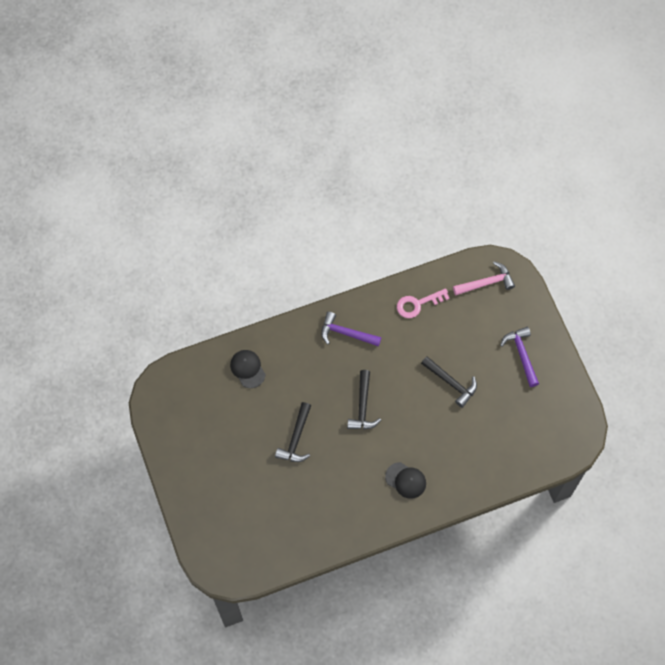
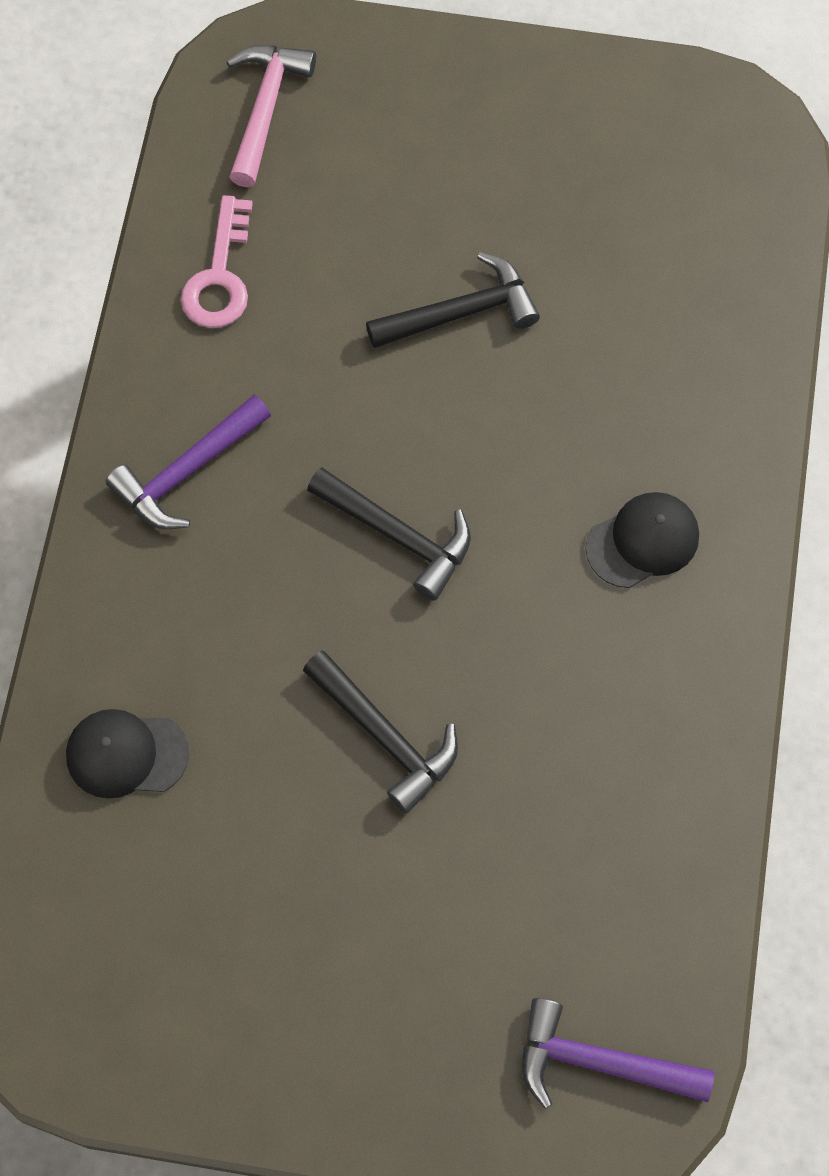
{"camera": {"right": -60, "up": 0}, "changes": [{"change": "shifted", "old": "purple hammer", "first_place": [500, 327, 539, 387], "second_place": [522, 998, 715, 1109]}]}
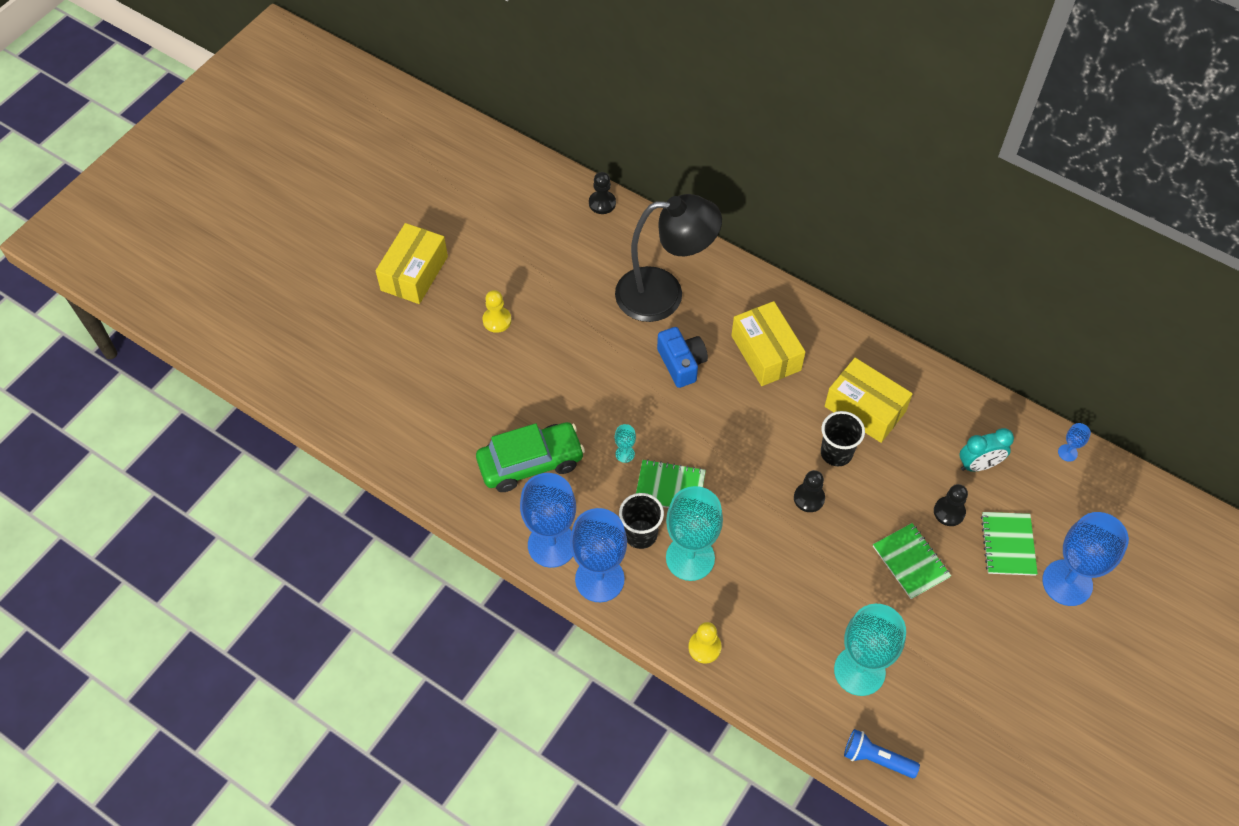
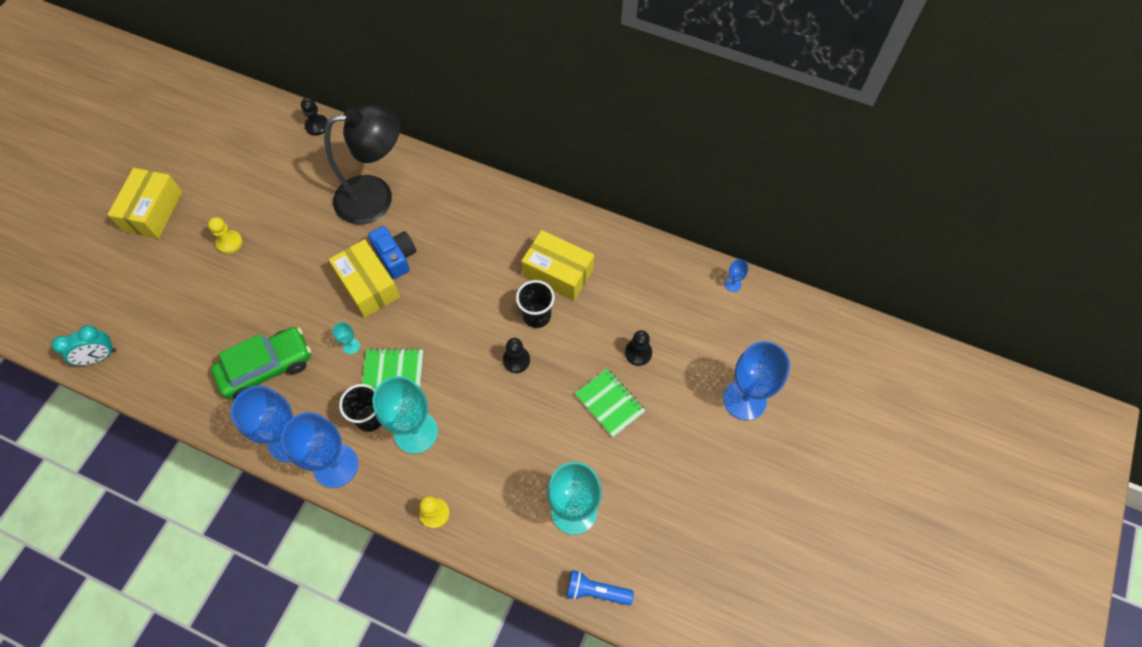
{"camera": {"right": -10, "up": 5}, "changes": [{"change": "shifted", "old": "turquoise clock", "first_place": [960, 428, 1014, 472], "second_place": [51, 325, 116, 365]}, {"change": "shifted", "old": "yellow box", "first_place": [731, 301, 805, 386], "second_place": [329, 239, 400, 318]}, {"change": "gone", "old": "green notebook", "first_place": [981, 512, 1038, 576]}]}
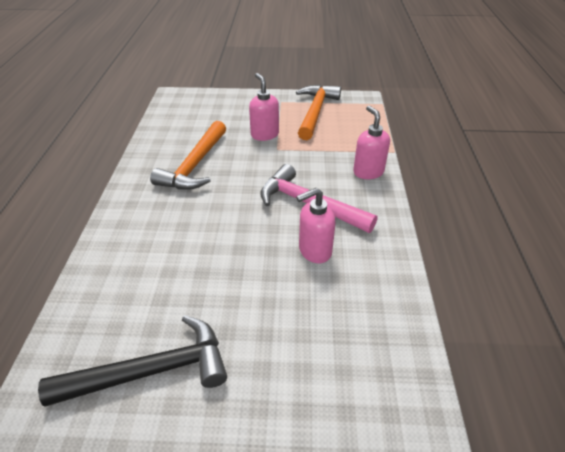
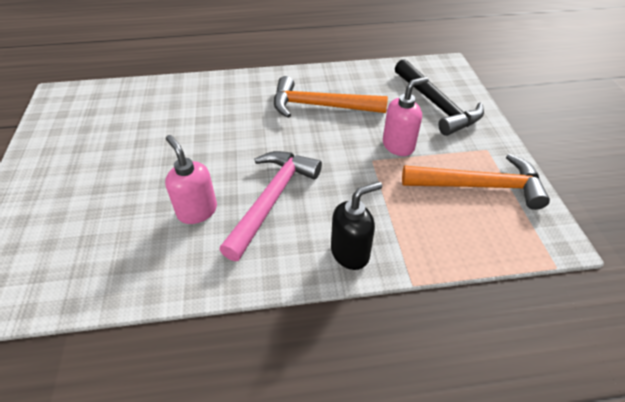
{"camera": {"right": 80, "up": 5}, "changes": [{"change": "repainted", "old": "pink soap dispenser", "new": "black soap dispenser", "first_place": [353, 105, 390, 179], "second_place": [331, 181, 382, 270]}, {"change": "shifted", "old": "black hammer", "first_place": [38, 315, 227, 407], "second_place": [395, 59, 484, 136]}]}
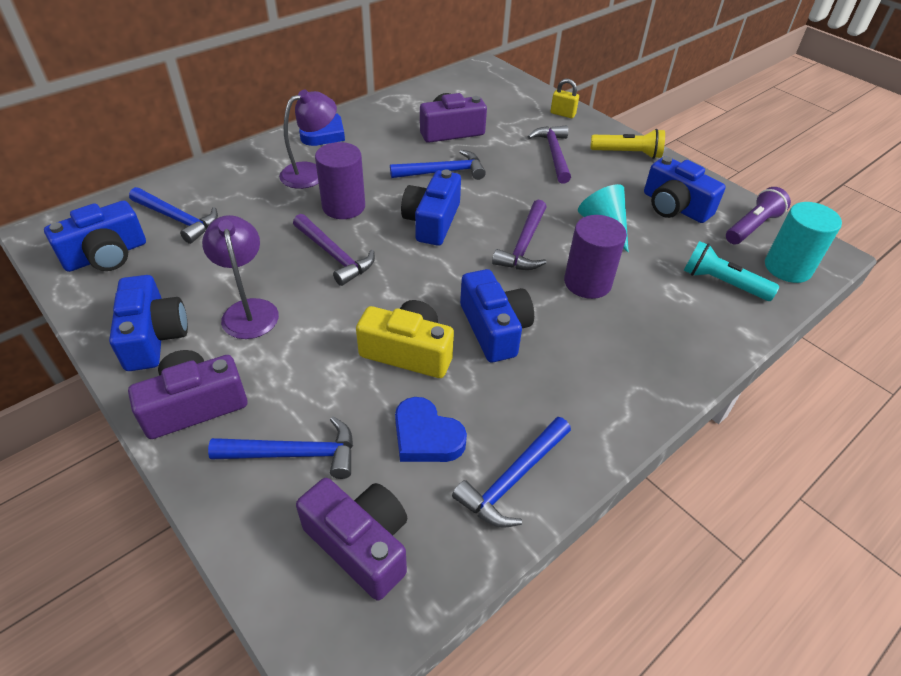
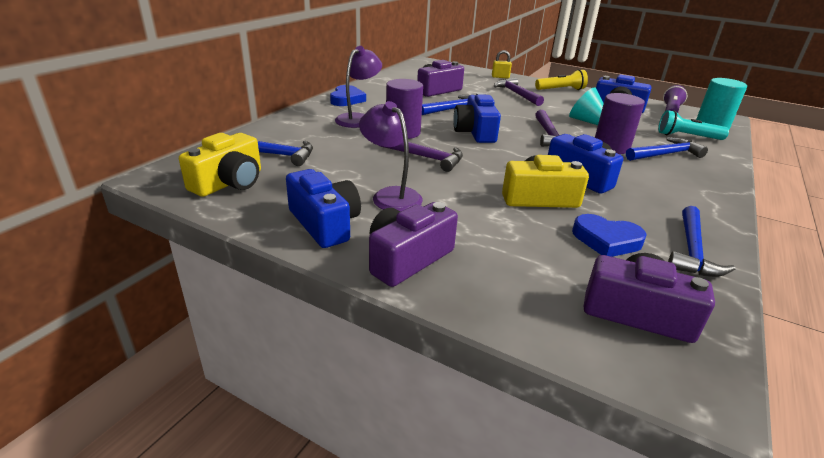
{"camera": {"right": -20, "up": -15}, "changes": [{"change": "repainted", "old": "blue camera", "new": "yellow camera", "first_place": [44, 201, 146, 272], "second_place": [179, 133, 261, 197]}, {"change": "shifted", "old": "blue hammer", "first_place": [208, 416, 353, 479], "second_place": [626, 137, 708, 161]}]}
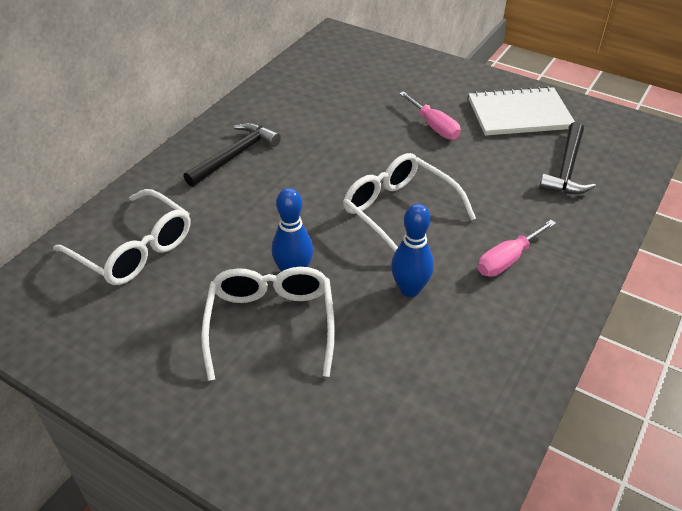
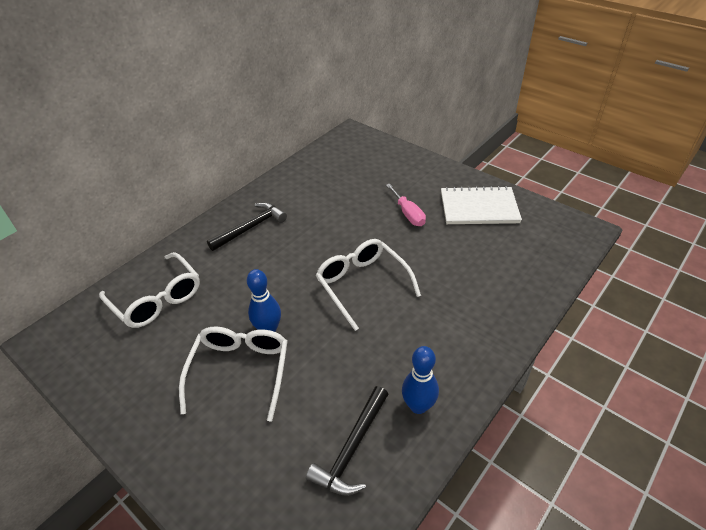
{"camera": {"right": 10, "up": 0}, "changes": [{"change": "shifted", "old": "black hammer", "first_place": [539, 122, 596, 194], "second_place": [306, 386, 389, 496]}, {"change": "shifted", "old": "blue bowling pin", "first_place": [391, 204, 434, 297], "second_place": [402, 346, 439, 414]}, {"change": "gone", "old": "pink screwdriver", "first_place": [478, 220, 556, 277]}]}
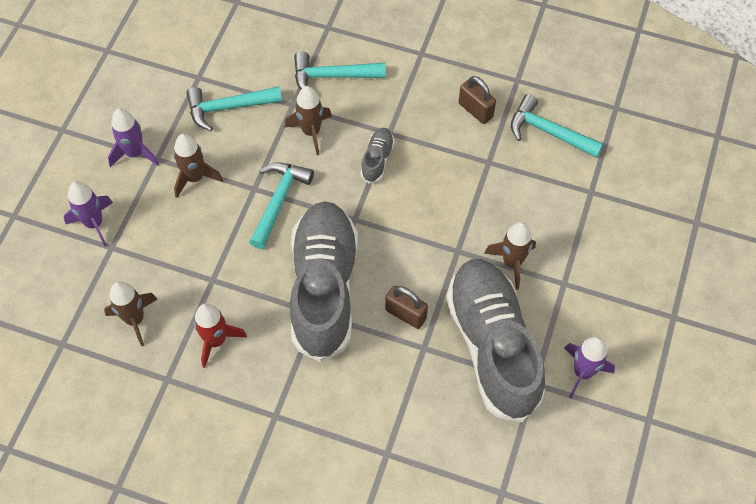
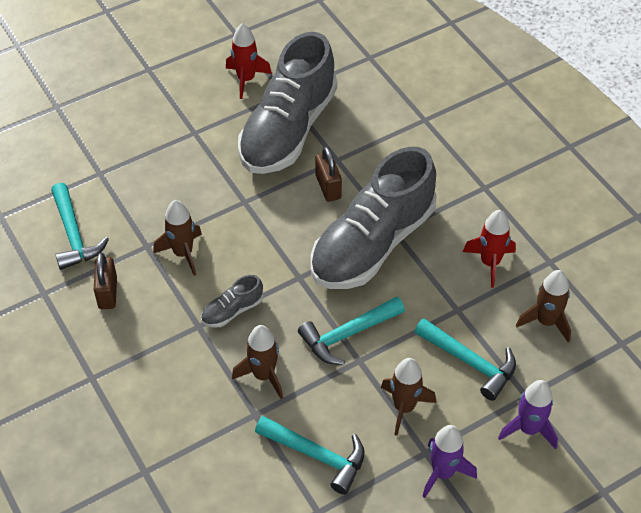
{"camera": {"right": -140, "up": -10}, "changes": [{"change": "shifted", "old": "brown rocket", "first_place": [484, 222, 536, 290], "second_place": [153, 200, 202, 275]}, {"change": "repainted", "old": "purple rocket", "new": "red rocket", "first_place": [564, 337, 615, 399], "second_place": [226, 23, 272, 99]}, {"change": "shifted", "old": "turquoise hammer", "first_place": [294, 51, 386, 89], "second_place": [414, 318, 516, 401]}]}
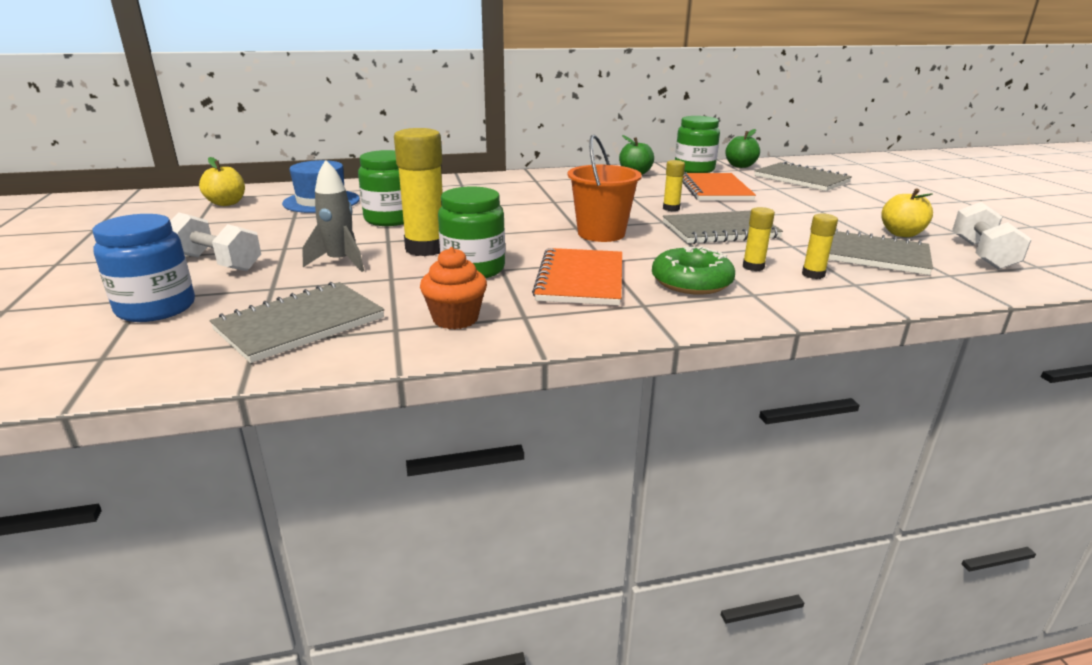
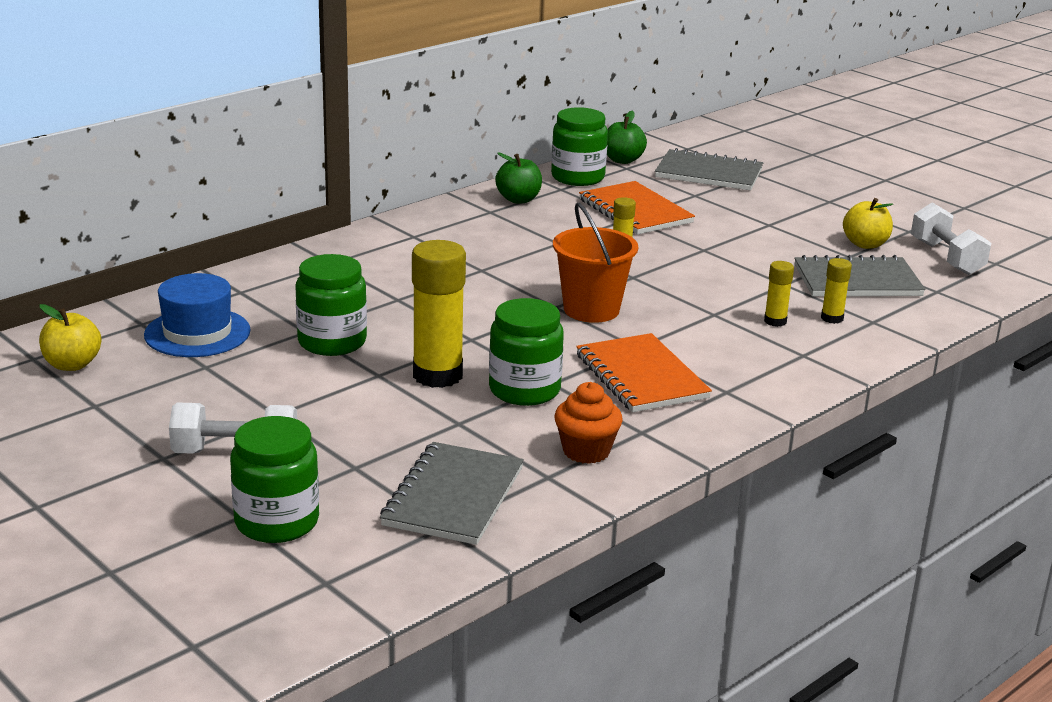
{"camera": {"right": -30, "up": 0}, "changes": [{"change": "repainted", "old": "blue jar", "new": "green jar", "first_place": [92, 214, 195, 322], "second_place": [230, 416, 319, 543]}, {"change": "gone", "old": "grey rocket", "first_place": [302, 160, 364, 272]}, {"change": "gone", "old": "green donut", "first_place": [652, 246, 735, 295]}, {"change": "gone", "old": "grey notebook", "first_place": [663, 211, 783, 244]}]}
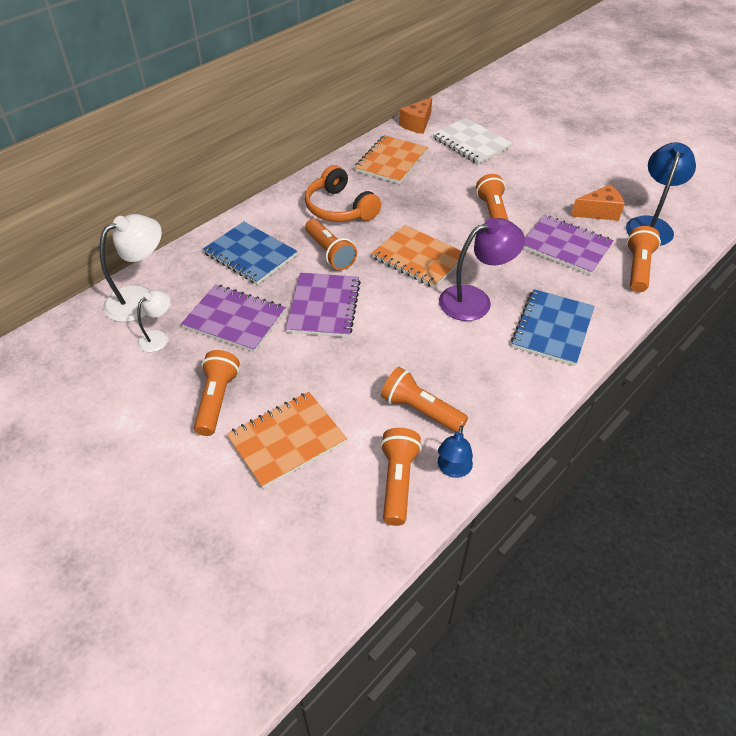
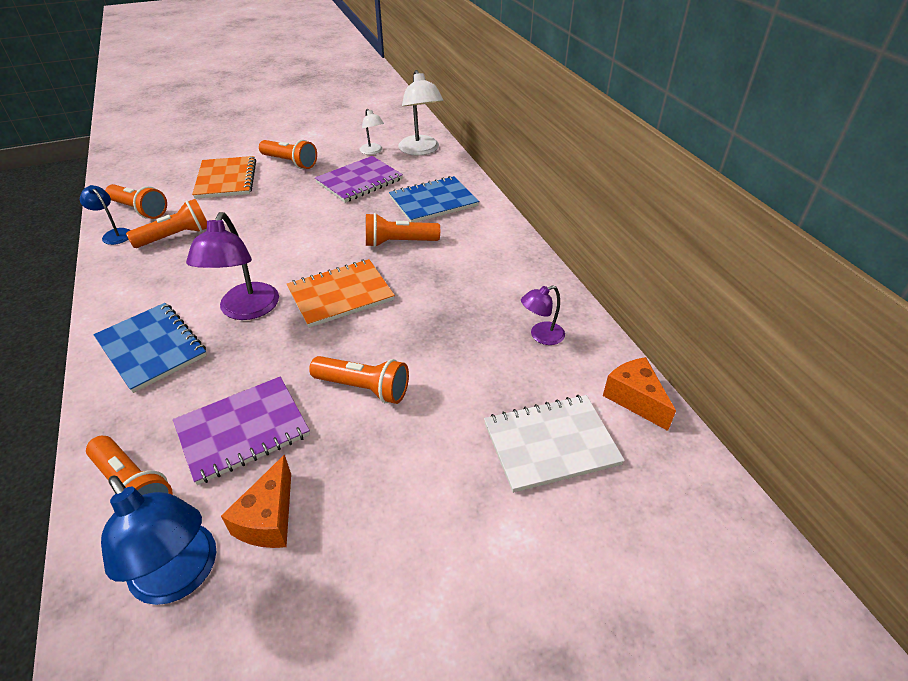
{"camera": {"right": 115, "up": -5}, "changes": [{"change": "swapped", "old": "orange notebook", "new": "purple lamp", "first_place": [355, 135, 428, 184], "second_place": [521, 285, 565, 345]}, {"change": "gone", "old": "purple notebook", "first_place": [286, 273, 361, 337]}, {"change": "gone", "old": "orange headphones", "first_place": [305, 165, 381, 222]}]}
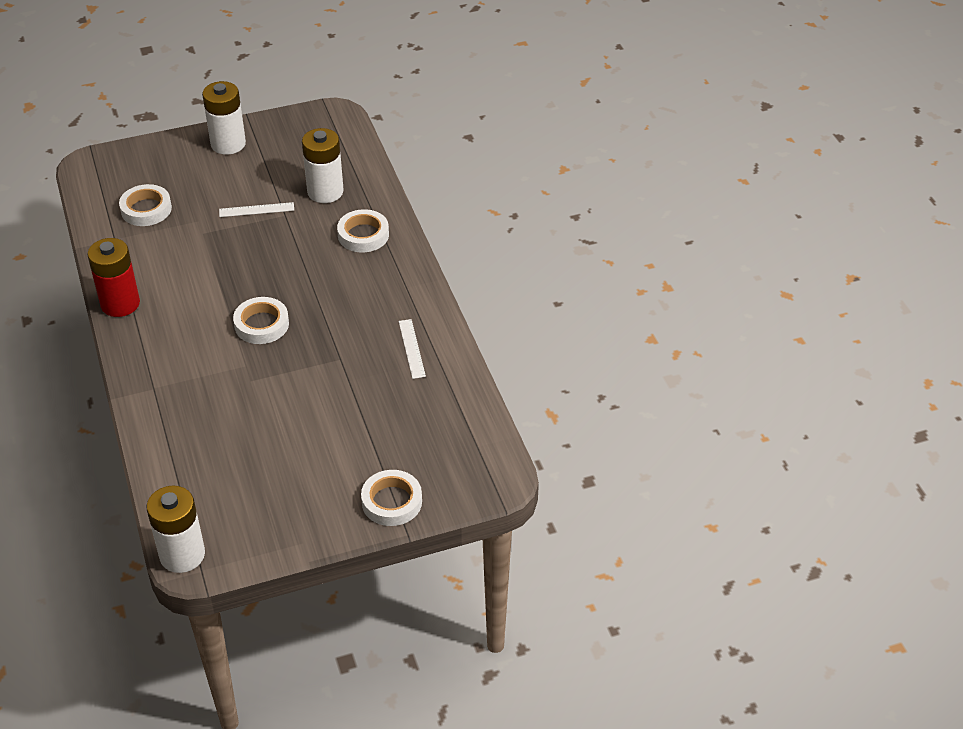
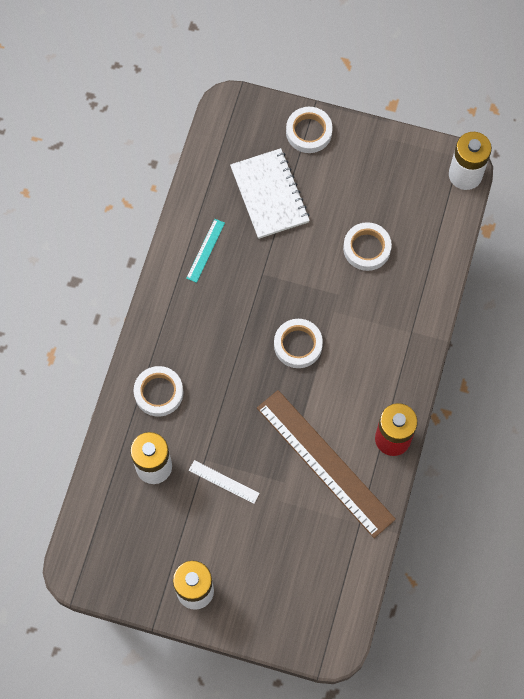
{"camera": {"right": -145, "up": 25}, "changes": [{"change": "repainted", "old": "white ruler", "new": "turquoise ruler", "first_place": [399, 319, 426, 379], "second_place": [186, 219, 225, 283]}, {"change": "new", "new": "white notebook", "second_place": [230, 148, 310, 239]}, {"change": "new", "new": "brown ruler", "second_place": [257, 390, 396, 538]}, {"change": "shifted", "old": "white tape", "first_place": [119, 184, 172, 226], "second_place": [343, 222, 392, 271]}]}
